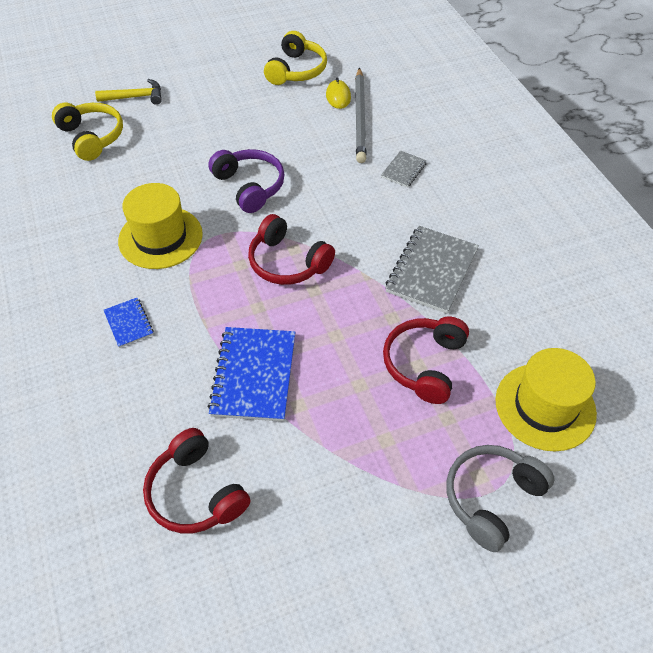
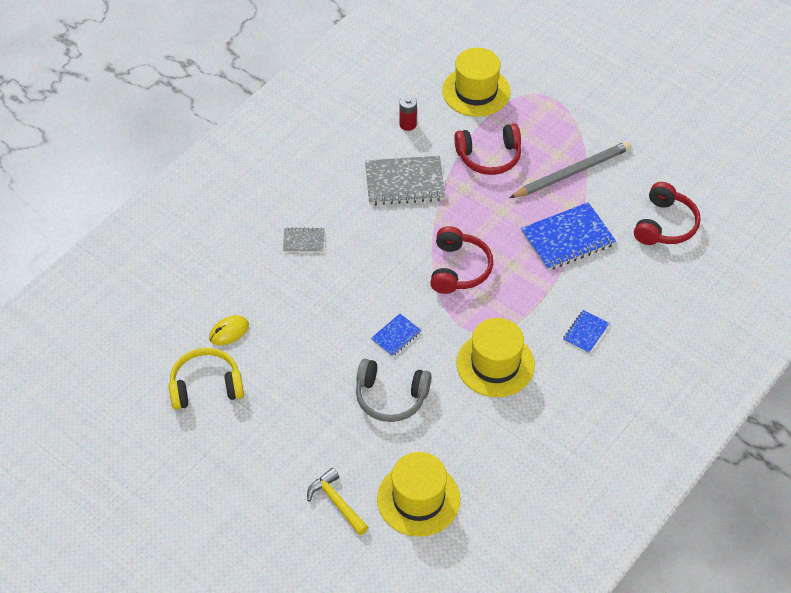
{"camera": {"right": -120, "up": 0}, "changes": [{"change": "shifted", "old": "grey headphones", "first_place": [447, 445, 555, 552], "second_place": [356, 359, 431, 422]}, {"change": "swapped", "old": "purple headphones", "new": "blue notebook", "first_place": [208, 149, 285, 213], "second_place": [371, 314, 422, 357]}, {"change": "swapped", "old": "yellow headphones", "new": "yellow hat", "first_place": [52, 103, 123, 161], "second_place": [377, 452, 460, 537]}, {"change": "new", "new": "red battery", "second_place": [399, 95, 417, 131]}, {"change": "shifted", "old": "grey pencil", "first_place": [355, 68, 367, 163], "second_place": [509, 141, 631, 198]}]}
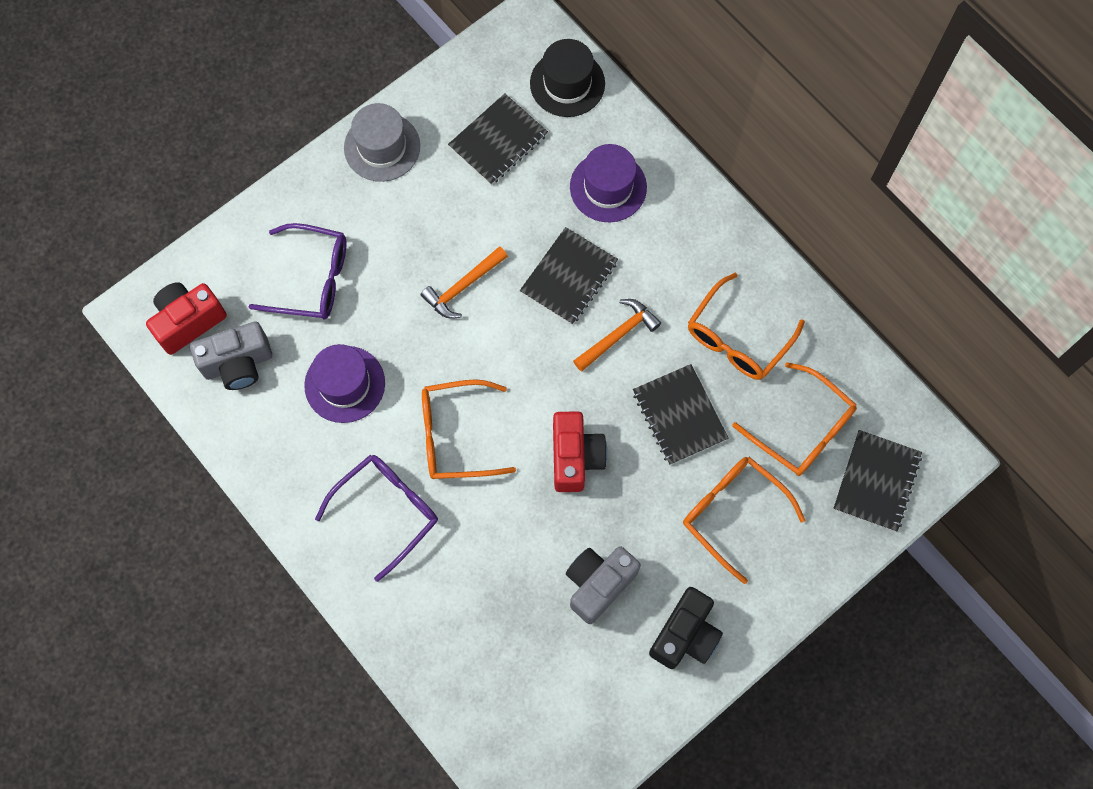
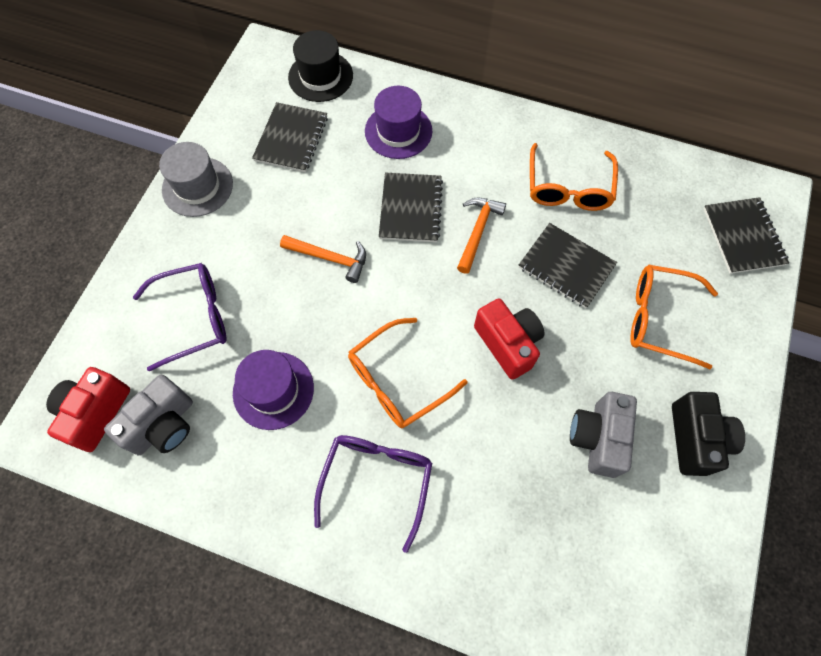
{"camera": {"right": -30, "up": -5}, "changes": [{"change": "rotated", "old": "orange hammer", "first_place": [420, 246, 508, 319], "second_place": [280, 235, 366, 283], "degrees": -90}, {"change": "gone", "old": "orange glasses", "first_place": [732, 362, 857, 476]}]}
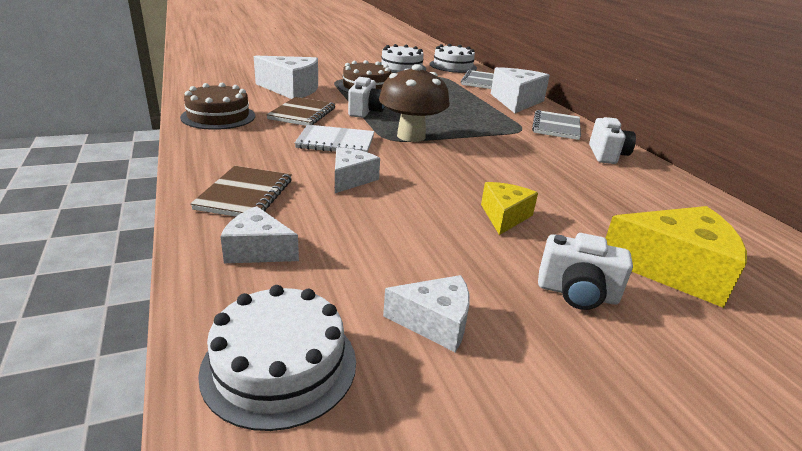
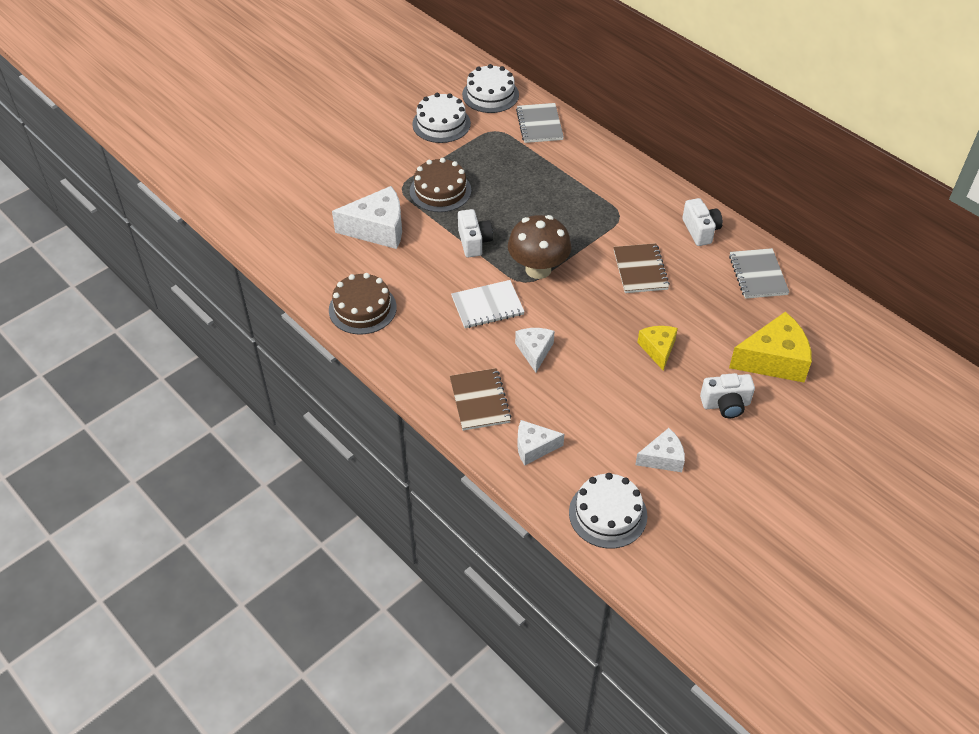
{"camera": {"right": -20, "up": 20}, "changes": [{"change": "shifted", "old": "brown notebook", "first_place": [266, 97, 335, 126], "second_place": [614, 243, 670, 293]}, {"change": "shifted", "old": "grey notebook", "first_place": [532, 110, 581, 140], "second_place": [729, 248, 789, 299]}, {"change": "gone", "old": "white cheese", "first_place": [491, 67, 550, 113]}]}
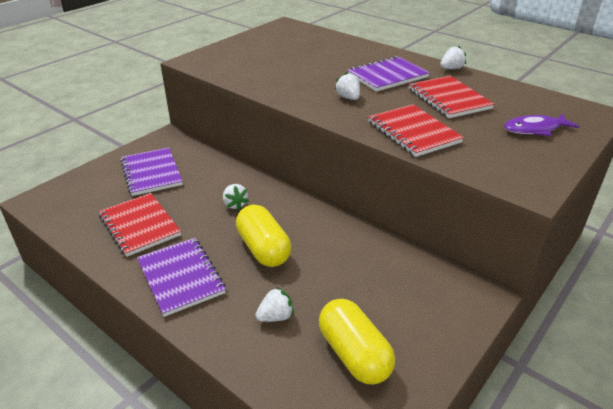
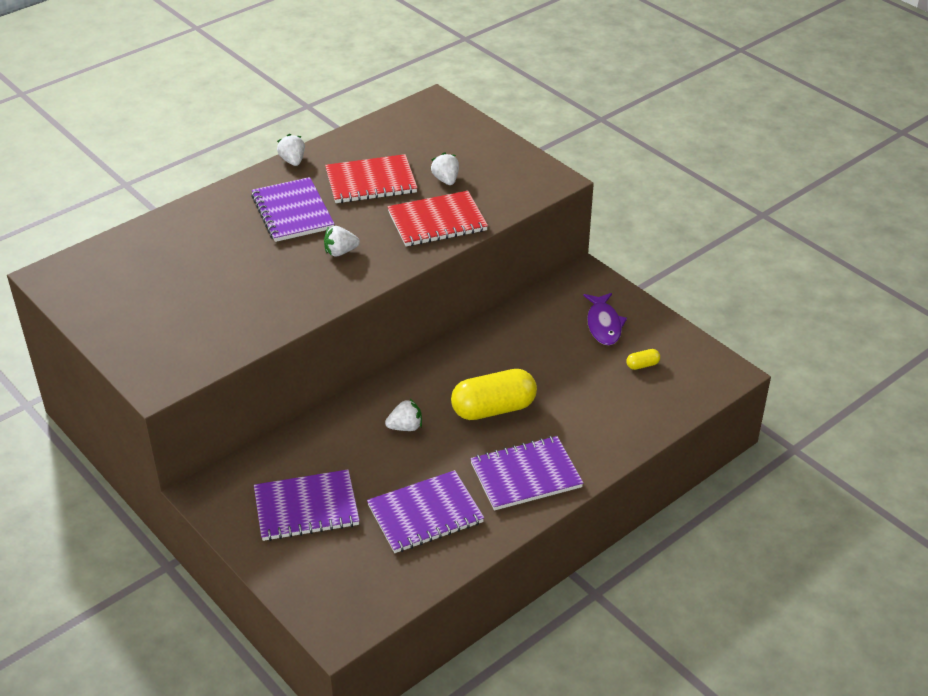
{"camera": {"right": -80, "up": 5}, "changes": [{"change": "repainted", "old": "red notebook", "new": "purple notebook", "first_place": [99, 193, 181, 257], "second_place": [367, 470, 484, 553]}, {"change": "shifted", "old": "white strawberry", "first_place": [255, 287, 294, 322], "second_place": [431, 152, 459, 185]}, {"change": "shifted", "old": "purple fish", "first_place": [504, 114, 579, 136], "second_place": [583, 293, 627, 345]}, {"change": "scaled", "old": "yellow capsule", "first_place": [319, 299, 395, 384], "second_place": [626, 349, 660, 370], "factor": 0.42}]}
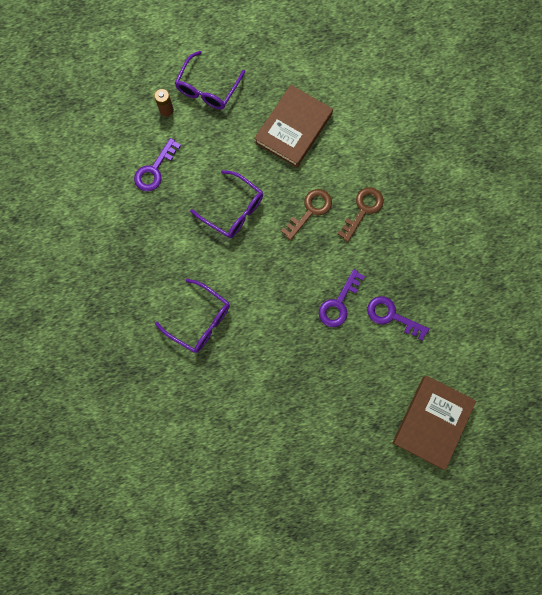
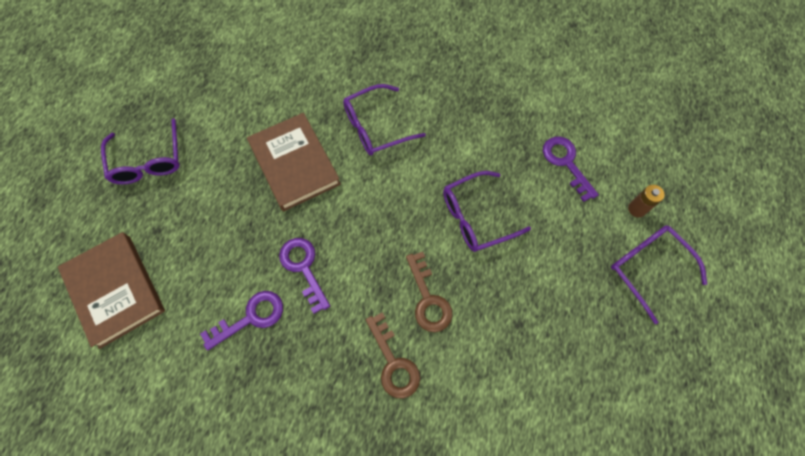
{"camera": {"right": 120, "up": -10}, "changes": [{"change": "new", "new": "purple glasses", "second_place": [101, 118, 180, 184]}, {"change": "shifted", "old": "brown book", "first_place": [254, 85, 333, 168], "second_place": [247, 113, 341, 211]}]}
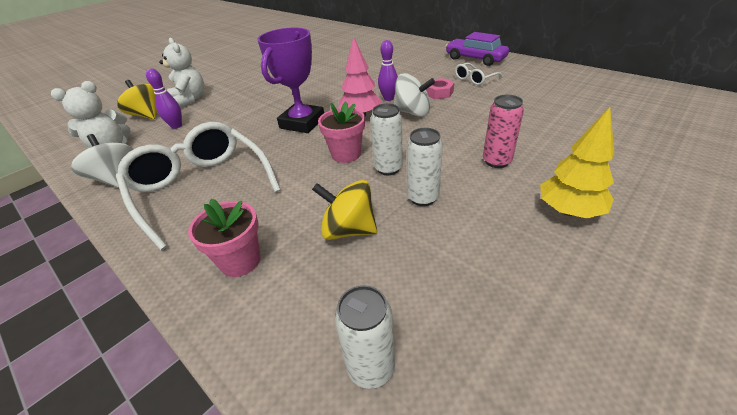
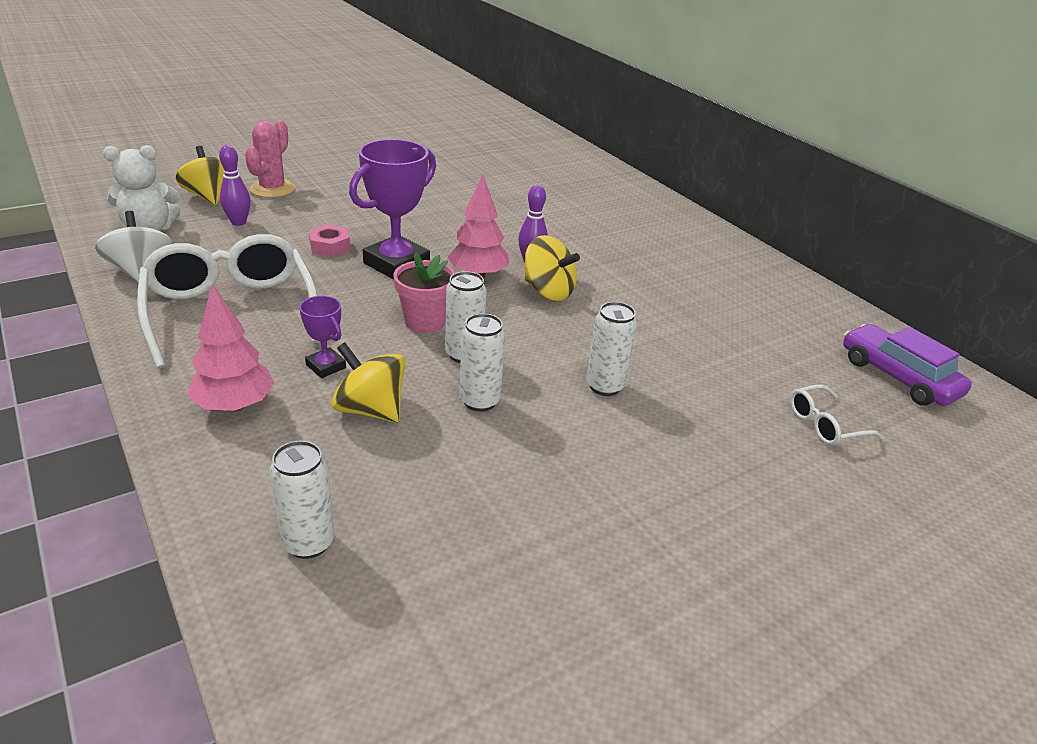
{"camera": {"right": 10, "up": -5}, "changes": [{"change": "swapped", "old": "pink flower pot", "new": "pink tree", "first_place": [188, 199, 261, 277], "second_place": [188, 284, 274, 412]}, {"change": "swapped", "old": "white teddy bear", "new": "pink cactus", "first_place": [159, 38, 205, 108], "second_place": [245, 120, 295, 198]}, {"change": "new", "new": "purple trophy", "second_place": [299, 296, 346, 378]}, {"change": "shifted", "old": "pink nut", "first_place": [426, 78, 454, 99], "second_place": [309, 224, 350, 257]}, {"change": "repainted", "old": "white spinning top", "new": "yellow spinning top", "first_place": [394, 73, 435, 117], "second_place": [525, 235, 580, 301]}, {"change": "repainted", "old": "pink can", "new": "white can", "first_place": [483, 95, 524, 168], "second_place": [586, 302, 637, 396]}, {"change": "shifted", "old": "white glasses", "first_place": [455, 63, 503, 85], "second_place": [790, 384, 883, 445]}, {"change": "shifted", "old": "purple car", "first_place": [446, 32, 509, 66], "second_place": [843, 324, 972, 406]}, {"change": "gone", "old": "yellow tree", "first_place": [540, 107, 614, 218]}]}
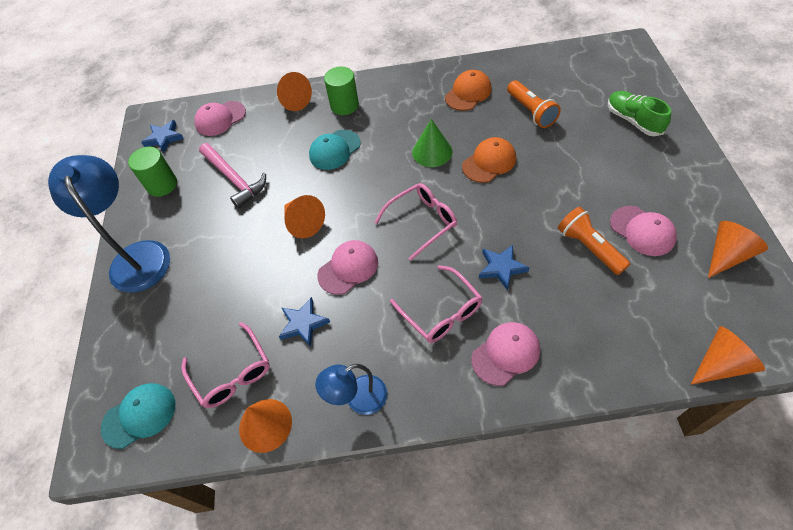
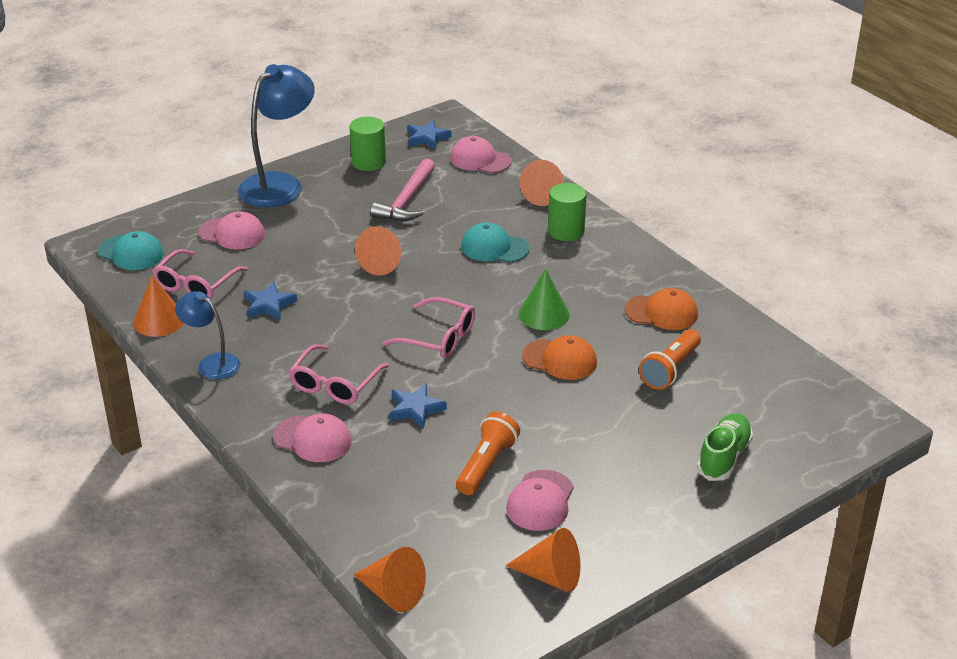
{"camera": {"right": 55, "up": -20}, "changes": [{"change": "shifted", "old": "pink cap", "first_place": [318, 240, 378, 295], "second_place": [198, 211, 265, 249]}]}
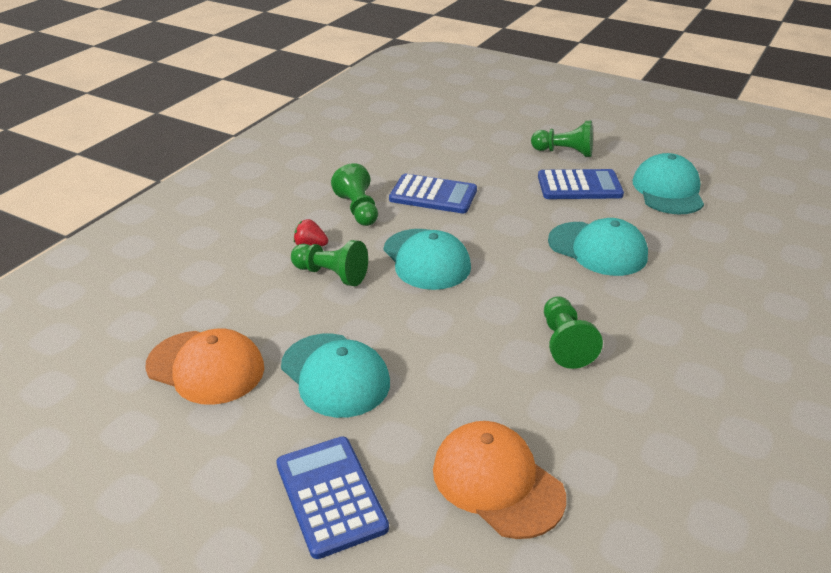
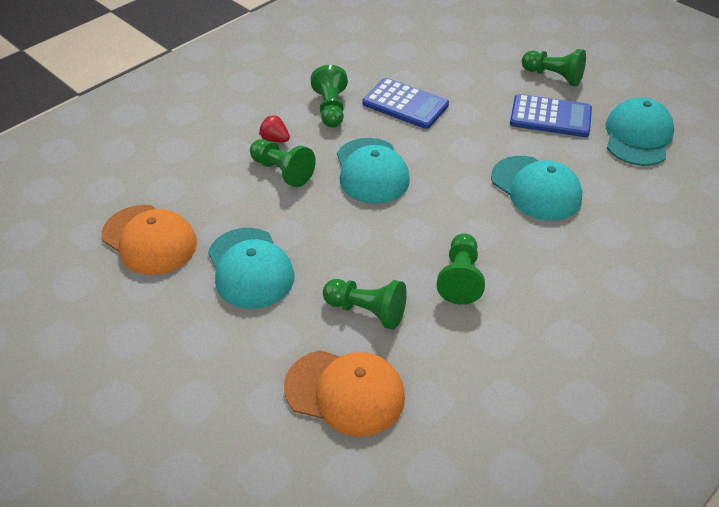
{"camera": {"right": 15, "up": 10}, "changes": [{"change": "rotated", "old": "orange cap", "first_place": [433, 421, 566, 539], "second_place": [284, 350, 405, 437], "degrees": 135}, {"change": "new", "new": "green pawn", "second_place": [323, 279, 407, 330]}, {"change": "gone", "old": "blue calculator", "first_place": [276, 436, 389, 559]}]}
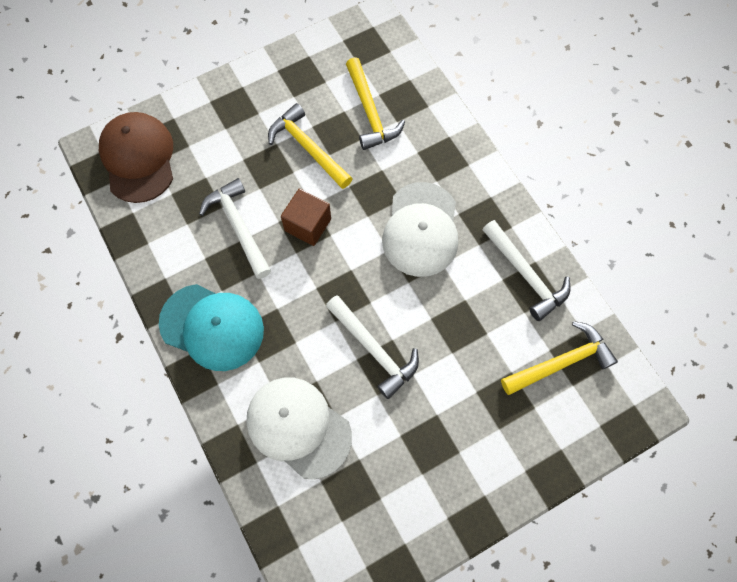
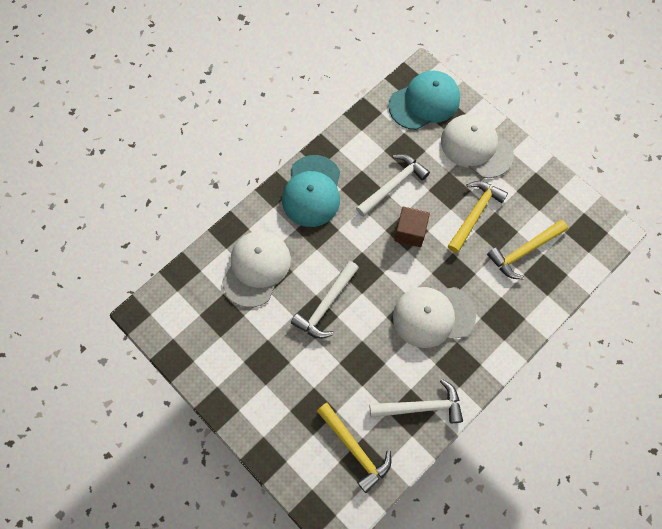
{"camera": {"right": 75, "up": 0}, "changes": [{"change": "rotated", "old": "white hammer", "first_place": [482, 220, 571, 321], "second_place": [370, 379, 463, 423], "degrees": -135}, {"change": "repainted", "old": "brown cap", "new": "turquoise cap", "first_place": [99, 112, 173, 203], "second_place": [388, 71, 460, 130]}, {"change": "new", "new": "white cap", "second_place": [441, 114, 514, 178]}]}
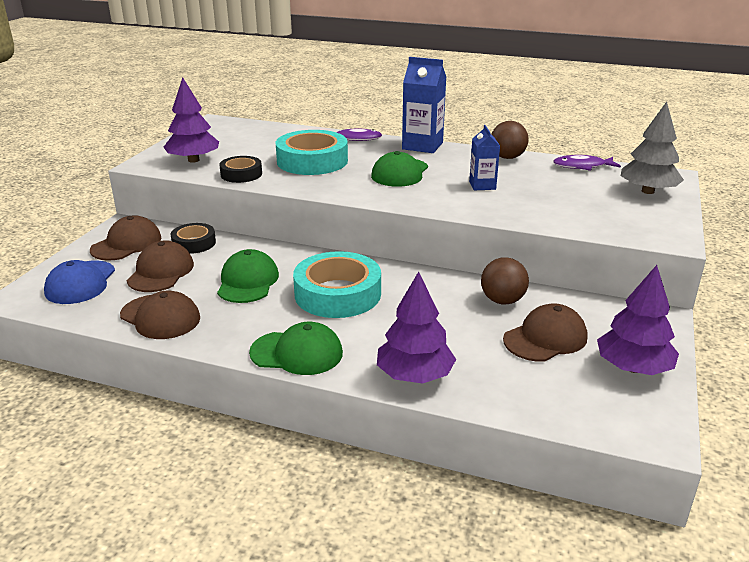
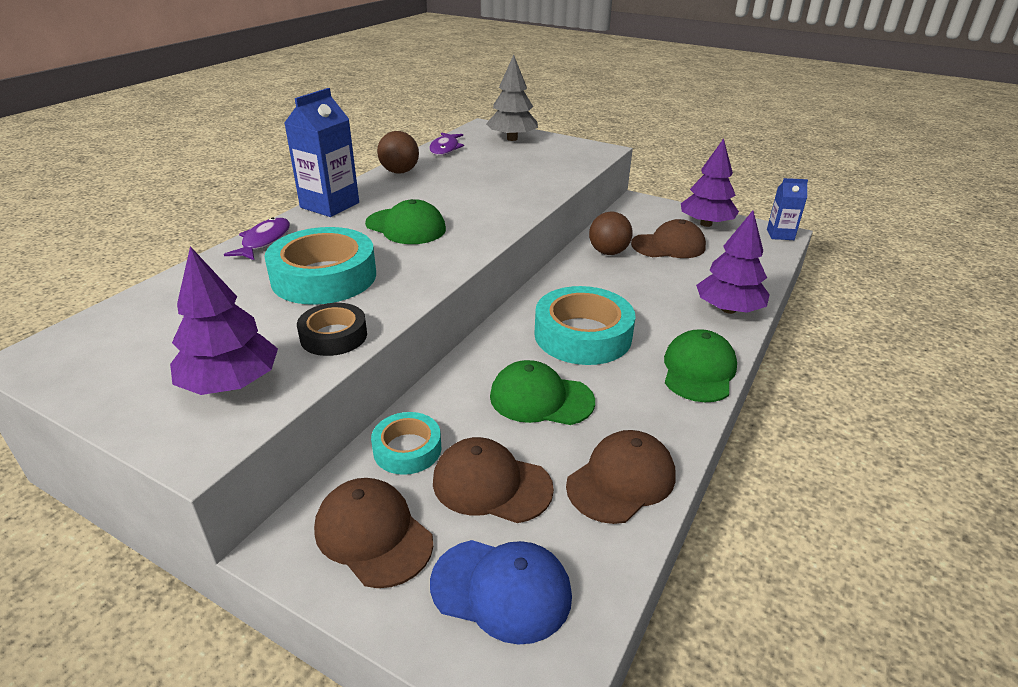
{"camera": {"right": -80, "up": 5}, "changes": [{"change": "repainted", "old": "black tape", "new": "turquoise tape", "first_place": [171, 223, 216, 254], "second_place": [371, 412, 441, 475]}, {"change": "rotated", "old": "brown cap", "first_place": [503, 303, 587, 362], "second_place": [631, 219, 706, 258], "degrees": 105}, {"change": "shifted", "old": "blue carton", "first_place": [469, 125, 500, 190], "second_place": [767, 178, 808, 240]}]}
